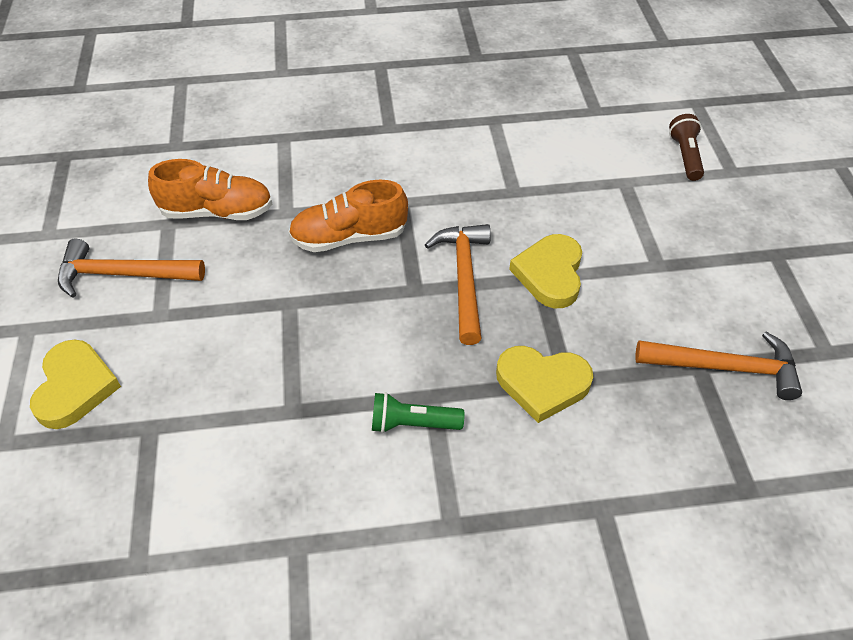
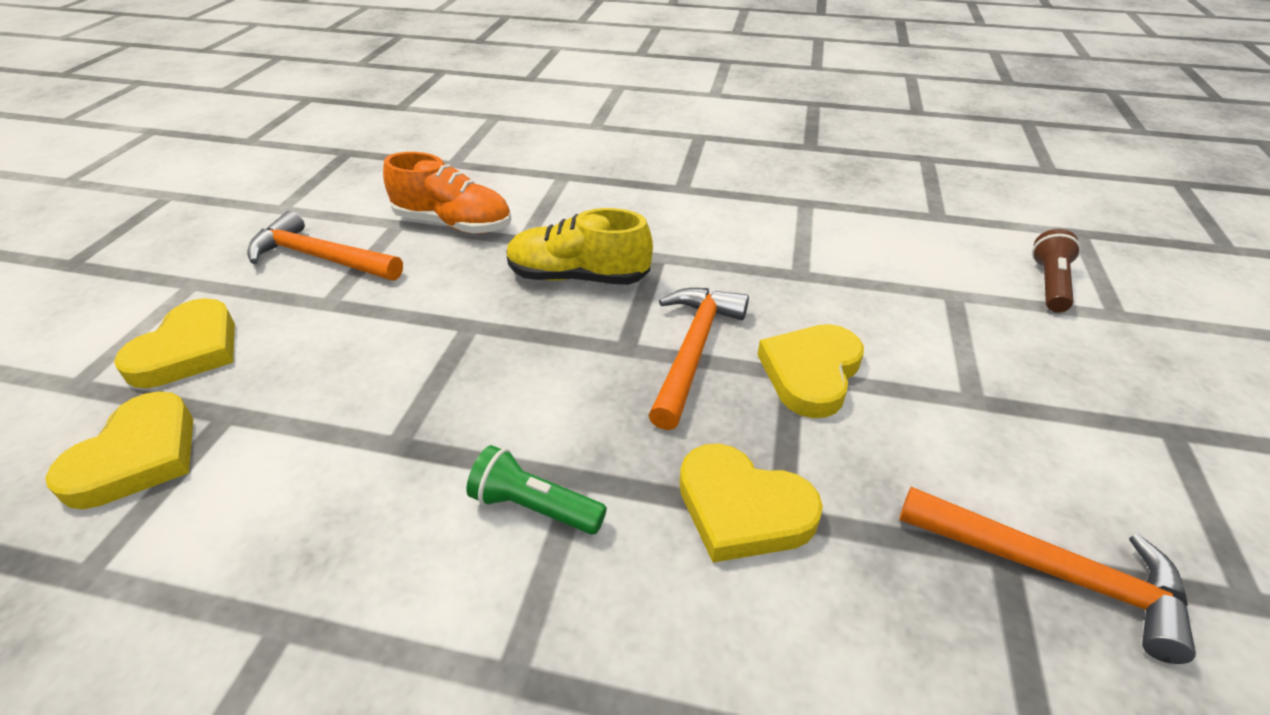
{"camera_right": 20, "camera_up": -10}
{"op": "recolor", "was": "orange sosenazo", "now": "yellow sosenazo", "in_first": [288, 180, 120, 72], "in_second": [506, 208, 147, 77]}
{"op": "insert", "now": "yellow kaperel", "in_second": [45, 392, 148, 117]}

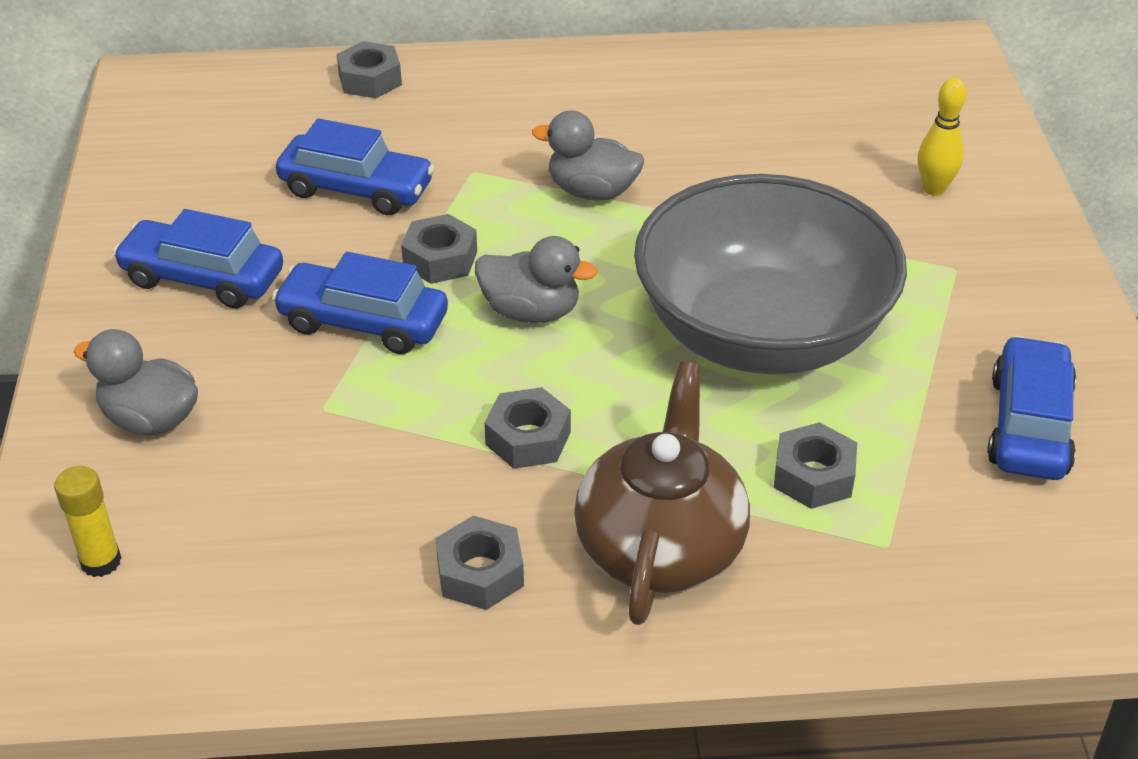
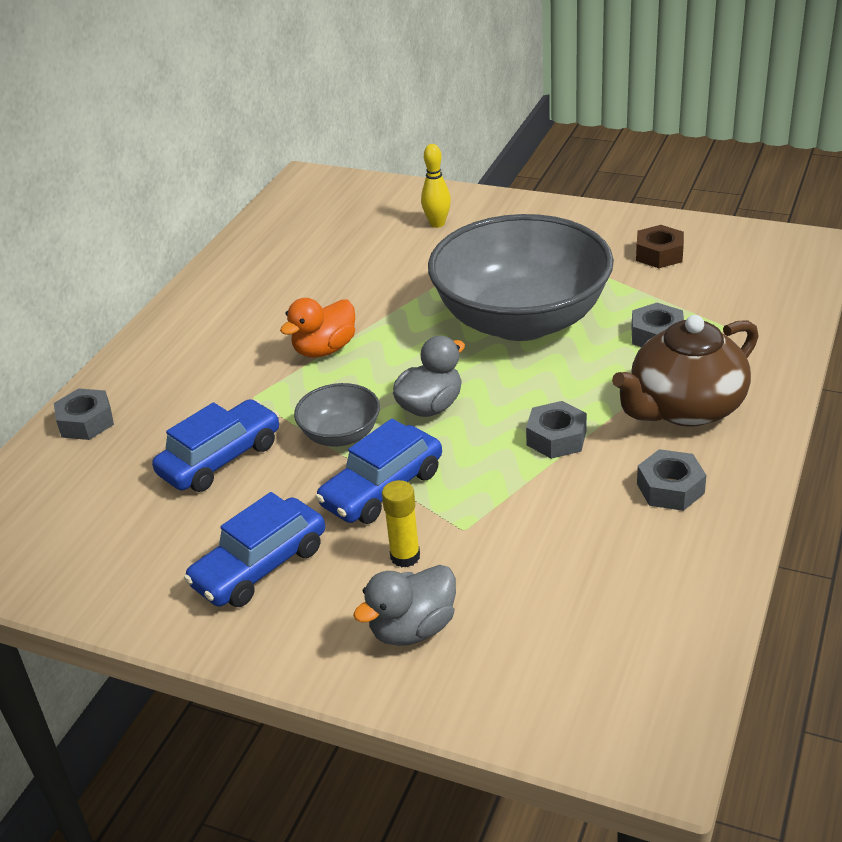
{"camera_right": -60, "camera_up": -5}
{"op": "recolor", "was": "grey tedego", "now": "orange tedego", "in_first": [532, 110, 112, 91], "in_second": [280, 298, 75, 60]}
{"op": "replace", "was": "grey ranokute", "now": "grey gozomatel", "in_first": [401, 214, 76, 70], "in_second": [294, 383, 86, 64]}
{"op": "replace", "was": "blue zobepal", "now": "brown ranokute", "in_first": [987, 336, 90, 144], "in_second": [636, 225, 48, 43]}
{"op": "rotate", "was": "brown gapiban", "in_first": [574, 362, 176, 263], "in_second": [612, 315, 147, 112], "clockwise": -75}
{"op": "move", "was": "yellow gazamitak", "in_first": [54, 466, 67, 111], "in_second": [382, 480, 38, 87]}

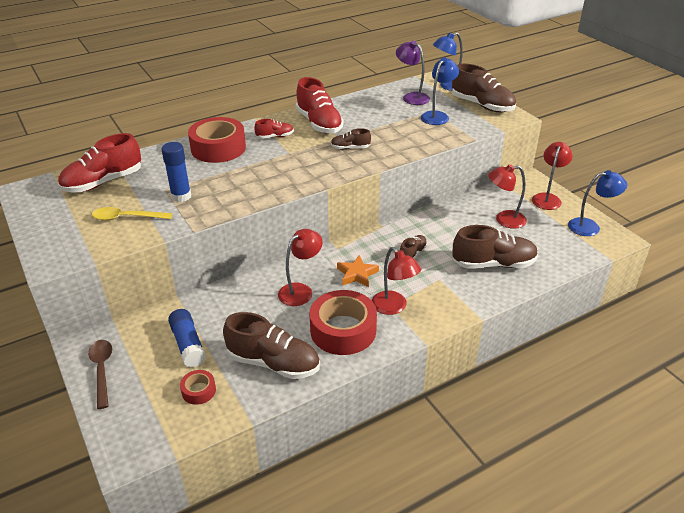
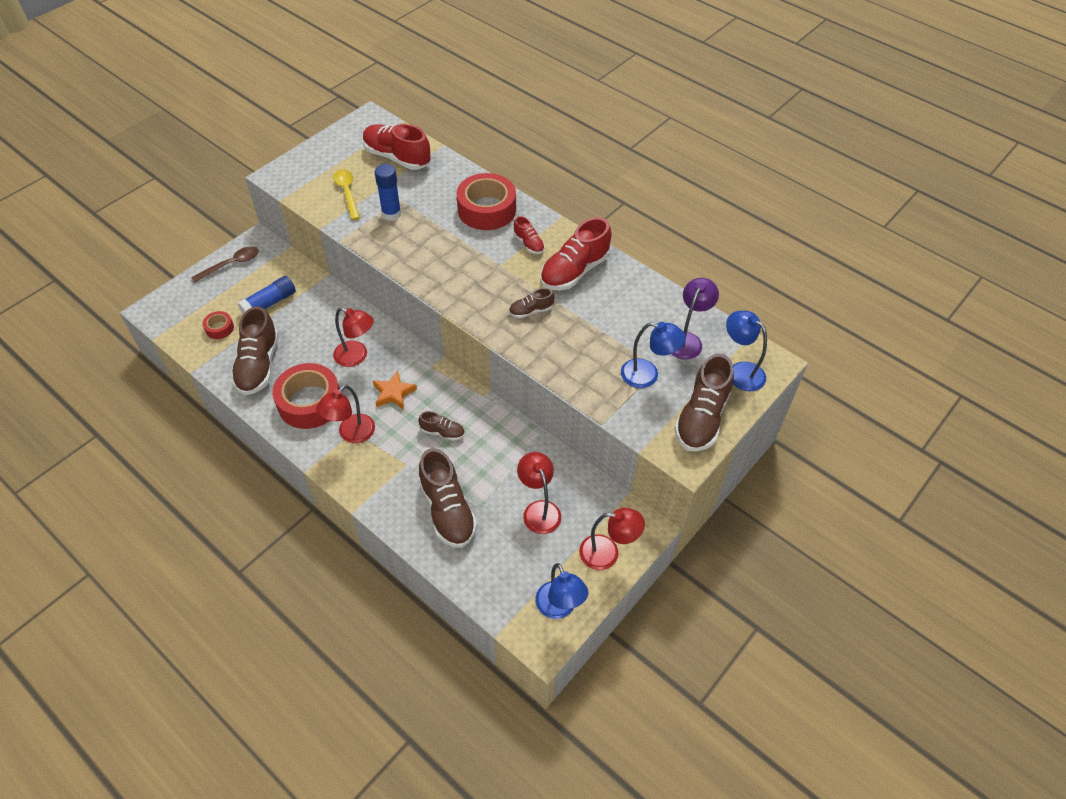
{"camera_right": 70, "camera_up": 15}
{"op": "rotate", "was": "brown sosenazo", "in_first": [331, 128, 40, 21], "in_second": [509, 288, 45, 30], "clockwise": -90}

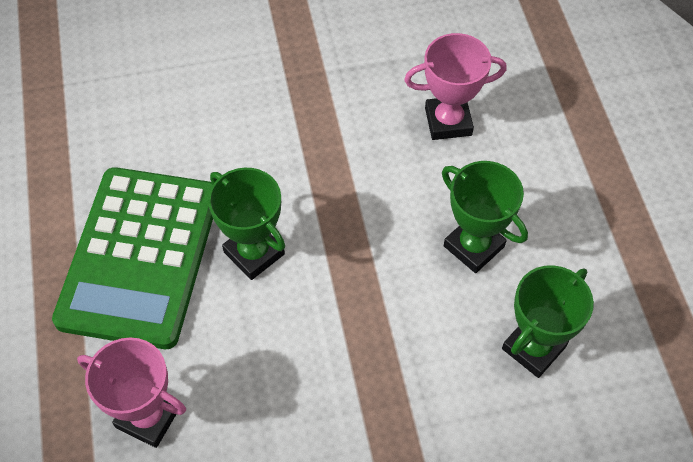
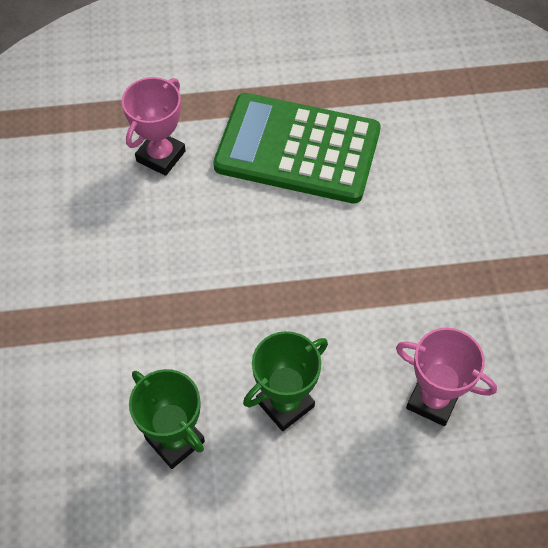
{"camera_right": 95, "camera_up": 0}
{"op": "rotate", "was": "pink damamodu", "in_first": [404, 33, 103, 107], "in_second": [396, 327, 101, 99], "clockwise": -60}
{"op": "delete", "was": "green damamodu", "in_first": [208, 168, 77, 112]}

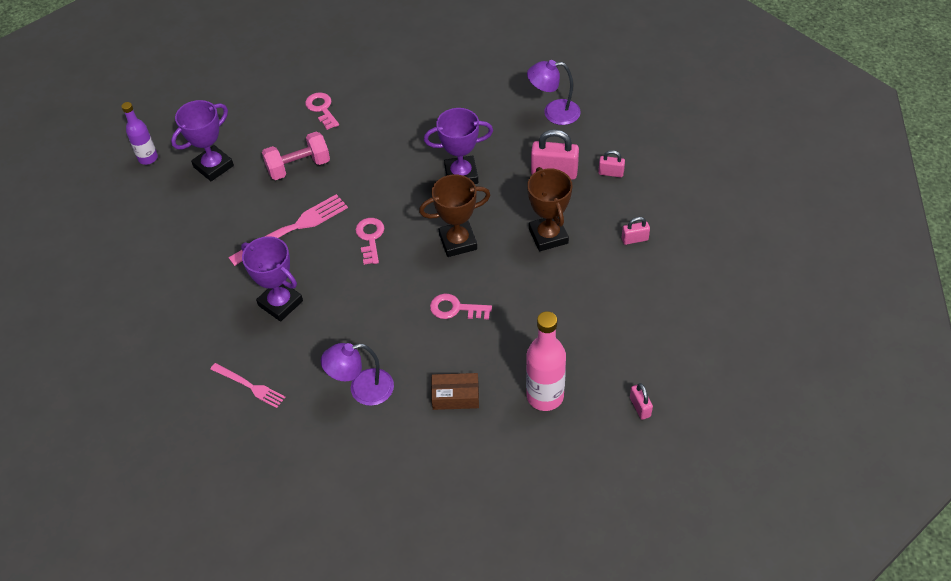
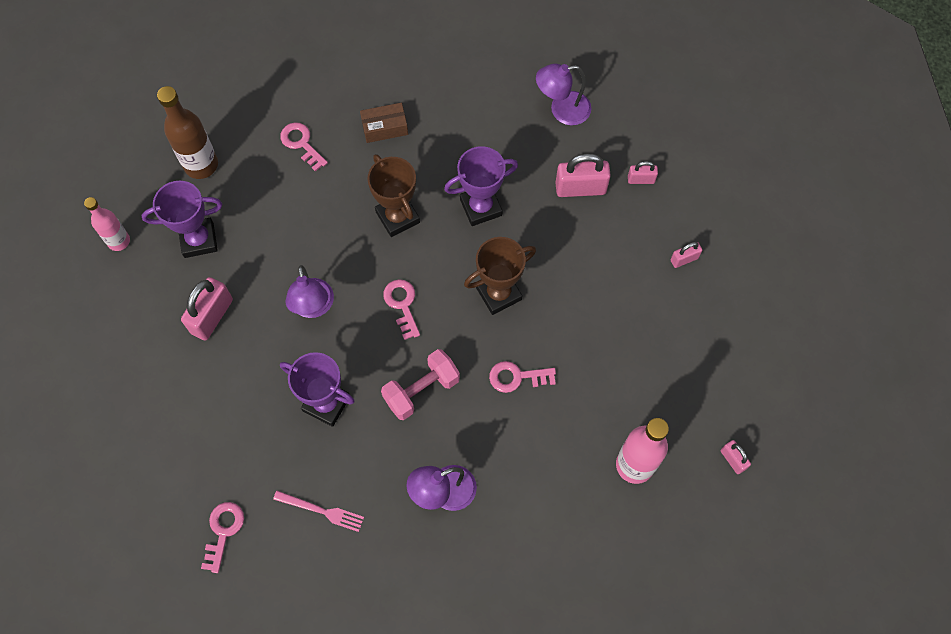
{"camera_right": -15, "camera_up": 15}
{"op": "rotate", "was": "purple damamodu", "in_first": [171, 100, 63, 81], "in_second": [142, 181, 80, 77], "clockwise": 45}
{"op": "recolor", "was": "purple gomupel", "now": "pink gomupel", "in_first": [121, 102, 37, 63], "in_second": [84, 197, 46, 54]}
{"op": "move", "was": "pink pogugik", "in_first": [262, 131, 68, 49], "in_second": [381, 349, 79, 71]}
{"op": "move", "was": "brown damamodu", "in_first": [527, 167, 45, 84], "in_second": [367, 154, 53, 83]}
{"op": "replace", "was": "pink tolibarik", "now": "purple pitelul", "in_first": [228, 194, 120, 72], "in_second": [285, 265, 49, 53]}
{"op": "move", "was": "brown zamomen", "in_first": [431, 373, 48, 37], "in_second": [360, 103, 48, 40]}
{"op": "insert", "now": "brown gomupel", "in_second": [157, 86, 61, 93]}
{"op": "insert", "now": "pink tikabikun", "in_second": [181, 277, 52, 63]}
{"op": "insert", "now": "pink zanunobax", "in_second": [201, 502, 43, 71]}

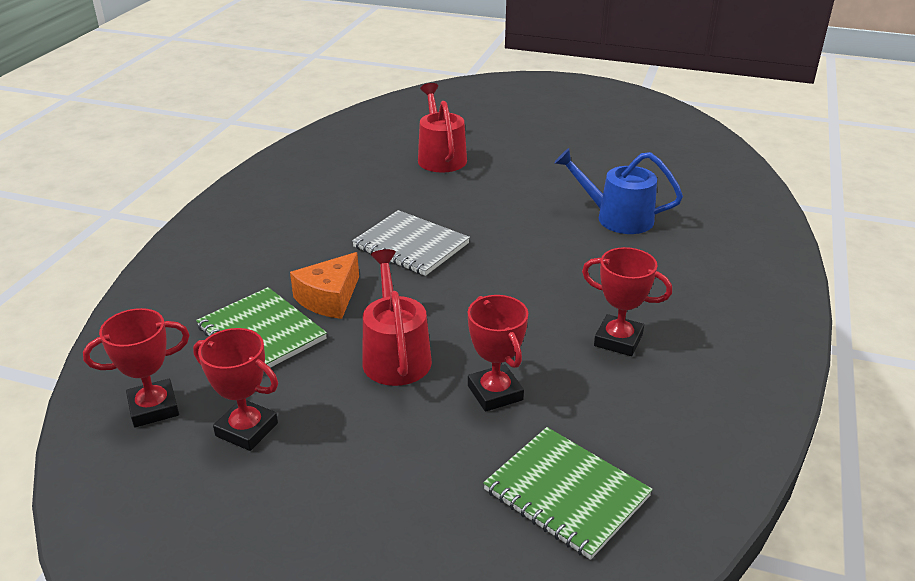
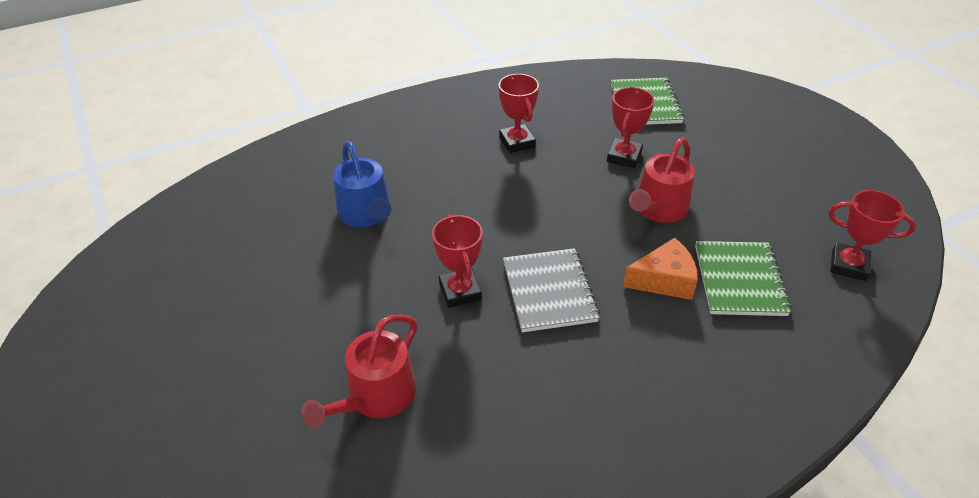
{"camera_right": -135, "camera_up": 10}
{"op": "move", "was": "red damamodu", "in_first": [193, 328, 85, 123], "in_second": [432, 214, 51, 94]}

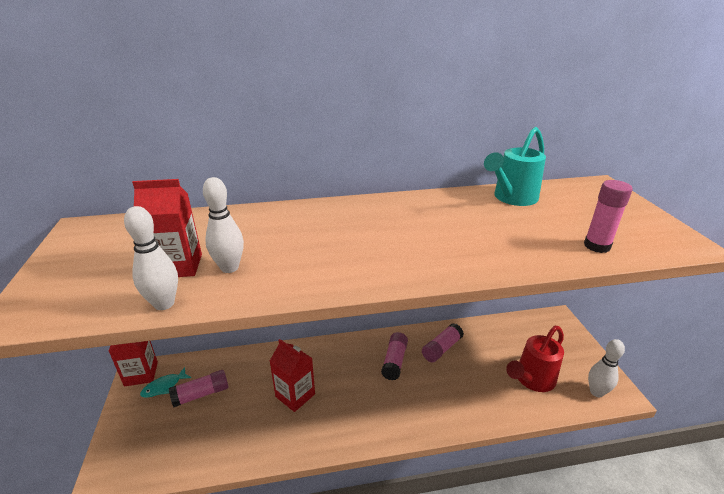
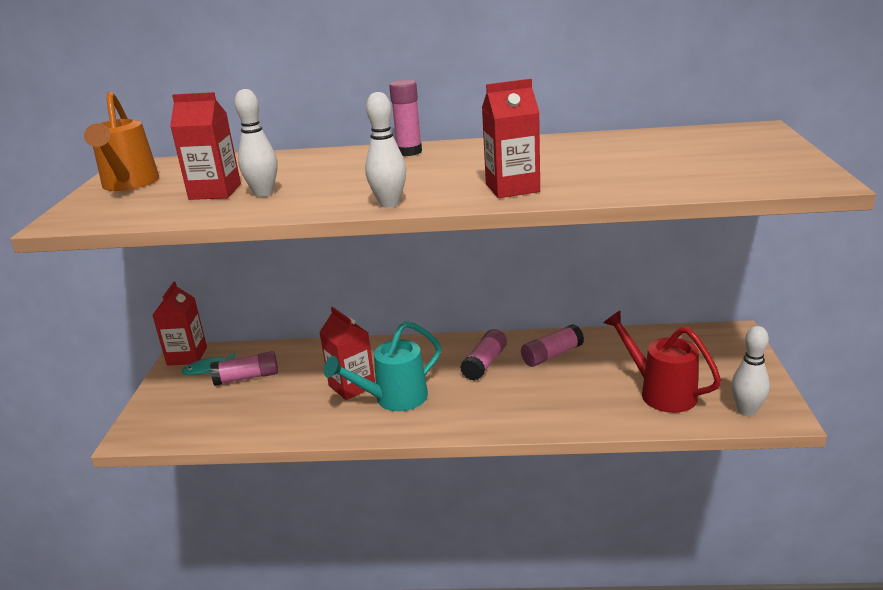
{"camera_right": 15, "camera_up": -5}
{"op": "move", "was": "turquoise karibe", "in_first": [484, 127, 62, 79], "in_second": [324, 321, 117, 90]}
{"op": "move", "was": "pink gazamitak", "in_first": [584, 180, 49, 73], "in_second": [389, 80, 33, 76]}
{"op": "move", "was": "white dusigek", "in_first": [124, 206, 54, 104], "in_second": [365, 92, 41, 116]}
{"op": "rotate", "was": "red karibe", "in_first": [506, 326, 58, 66], "in_second": [603, 310, 118, 103], "clockwise": 75}
{"op": "insert", "now": "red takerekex", "in_second": [482, 79, 58, 119]}
{"op": "insert", "now": "orange karibe", "in_second": [84, 91, 75, 100]}

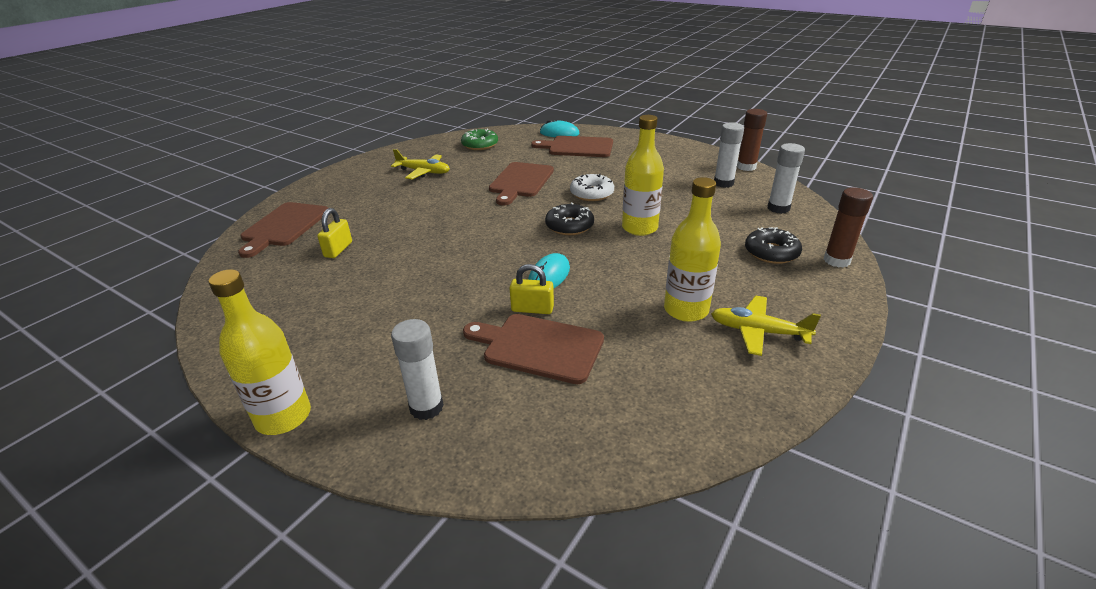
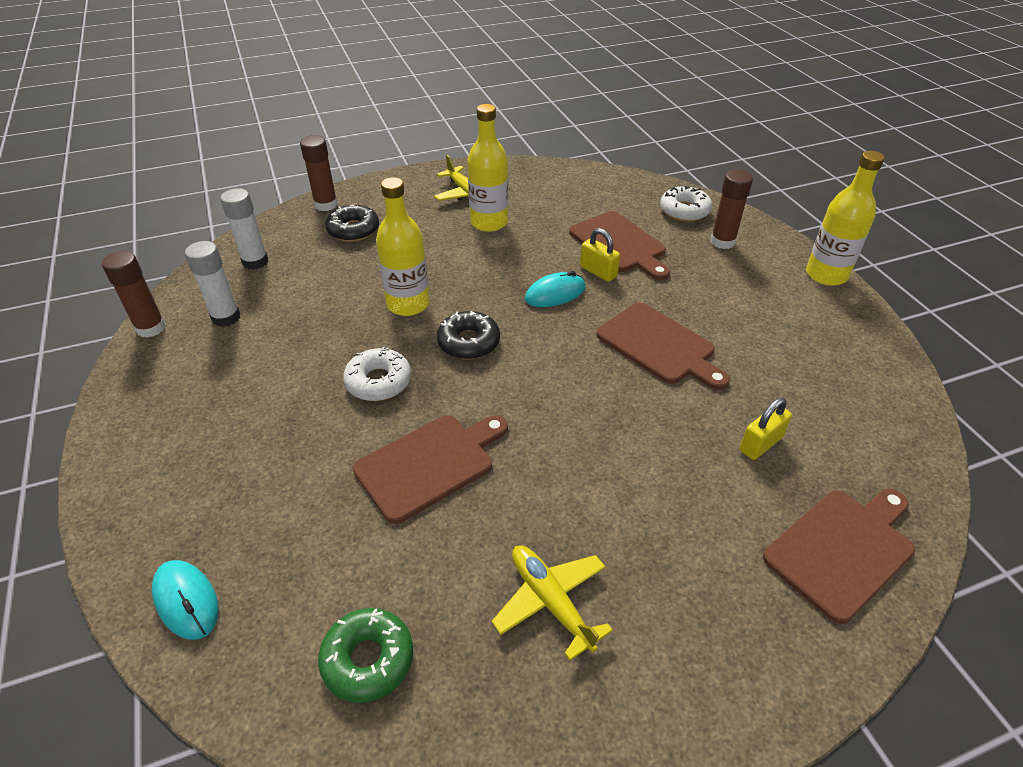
{"camera_right": -145, "camera_up": 10}
{"op": "move", "was": "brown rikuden", "in_first": [531, 136, 82, 21], "in_second": [596, 302, 134, 88]}
{"op": "recolor", "was": "white gazamitak", "now": "brown gazamitak", "in_first": [391, 319, 53, 101], "in_second": [710, 170, 43, 79]}
{"op": "insert", "now": "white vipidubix", "in_second": [660, 186, 52, 36]}

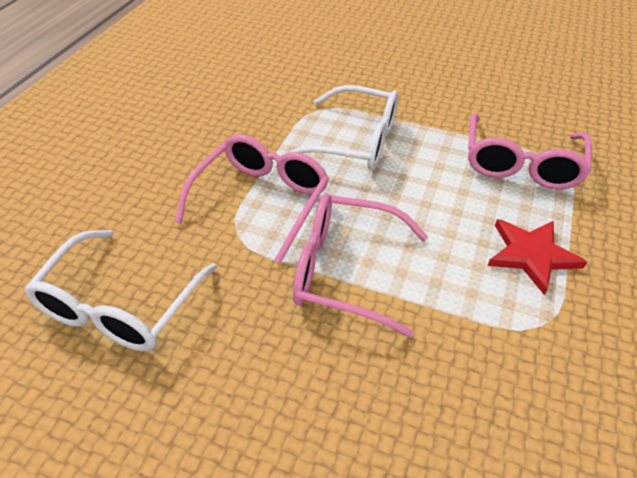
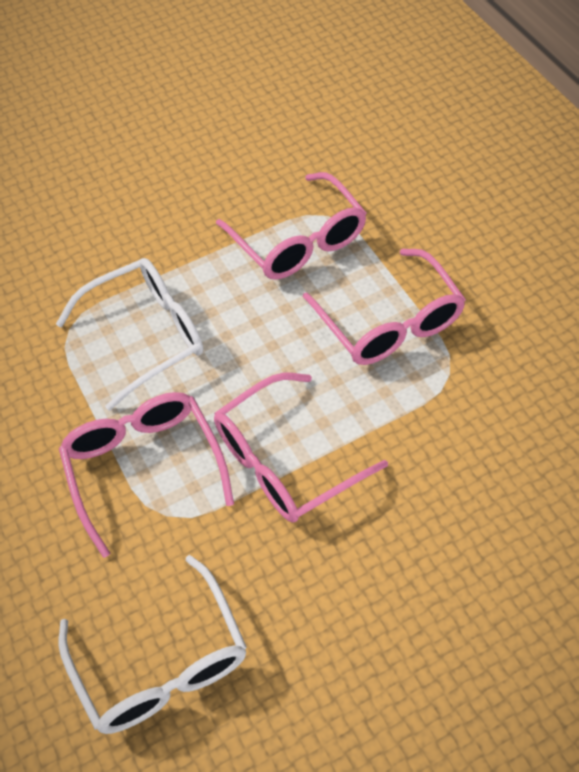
{"camera_right": -45, "camera_up": 10}
{"op": "replace", "was": "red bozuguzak", "now": "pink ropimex", "in_first": [487, 219, 100, 76], "in_second": [303, 249, 163, 116]}

